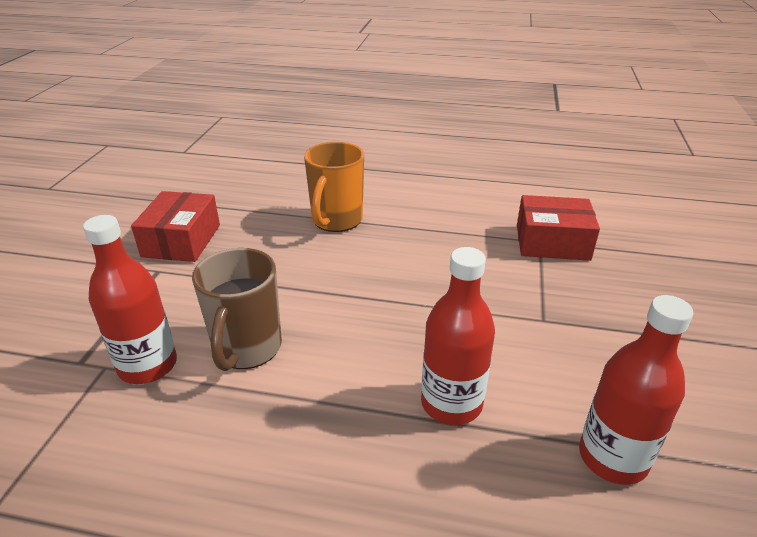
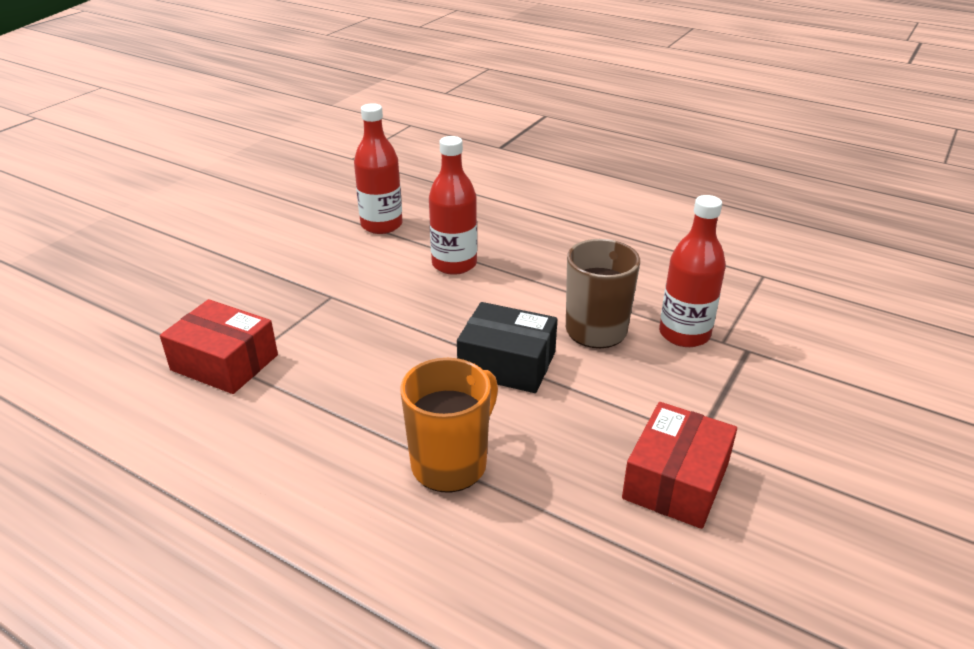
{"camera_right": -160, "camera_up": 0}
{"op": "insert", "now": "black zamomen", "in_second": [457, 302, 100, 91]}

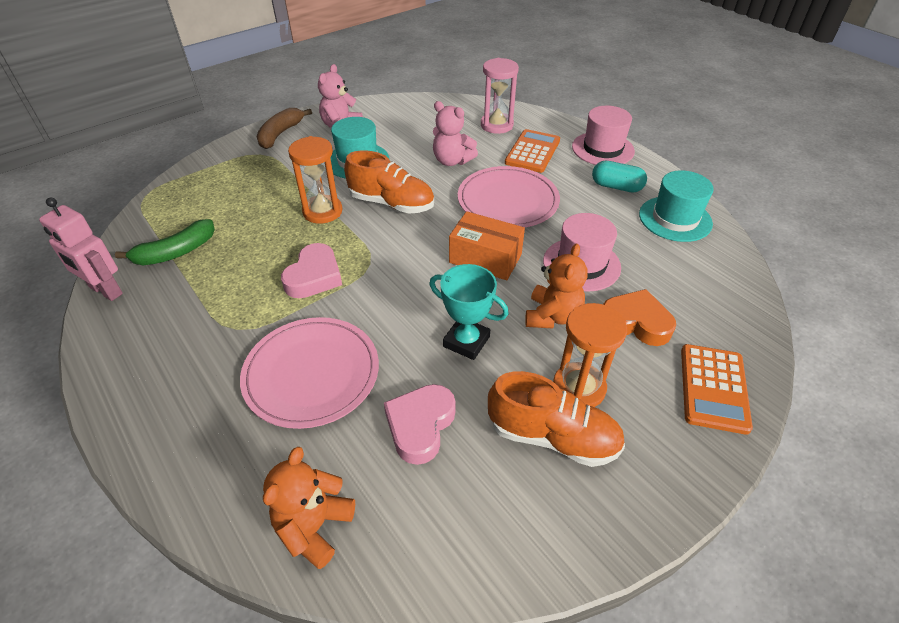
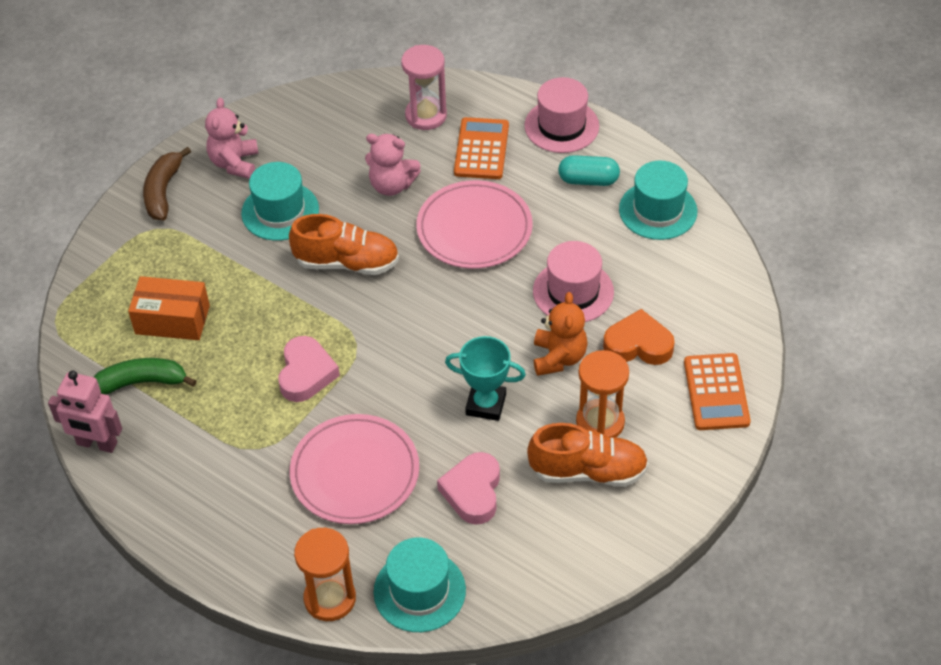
{"camera_right": -15, "camera_up": 5}
{"op": "move", "was": "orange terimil", "in_first": [288, 136, 54, 88], "in_second": [294, 528, 62, 93]}
{"op": "move", "was": "orange zamomen", "in_first": [449, 211, 76, 69], "in_second": [128, 276, 82, 64]}
{"op": "rotate", "was": "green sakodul", "in_first": [115, 219, 100, 47], "in_second": [94, 358, 103, 37], "clockwise": -135}
{"op": "replace", "was": "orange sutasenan", "now": "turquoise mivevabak", "in_first": [263, 447, 92, 122], "in_second": [373, 537, 93, 95]}

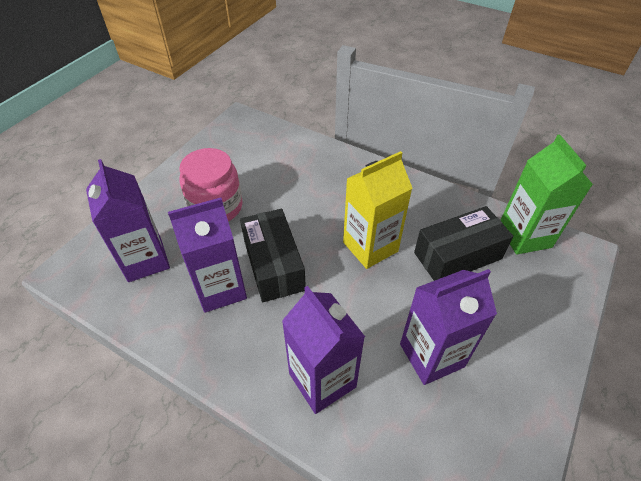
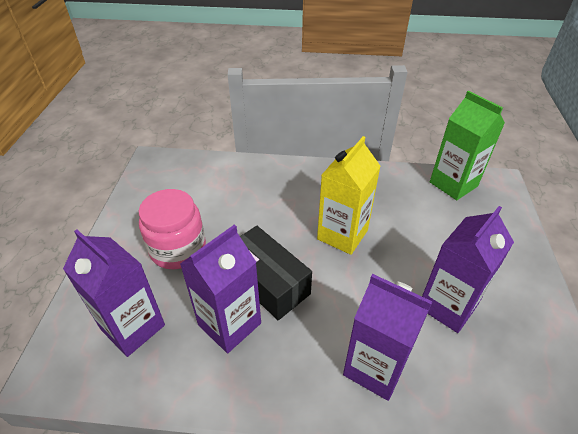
{"camera_right": -25, "camera_up": -5}
{"op": "delete", "was": "black zamomen", "in_first": [414, 206, 100, 75]}

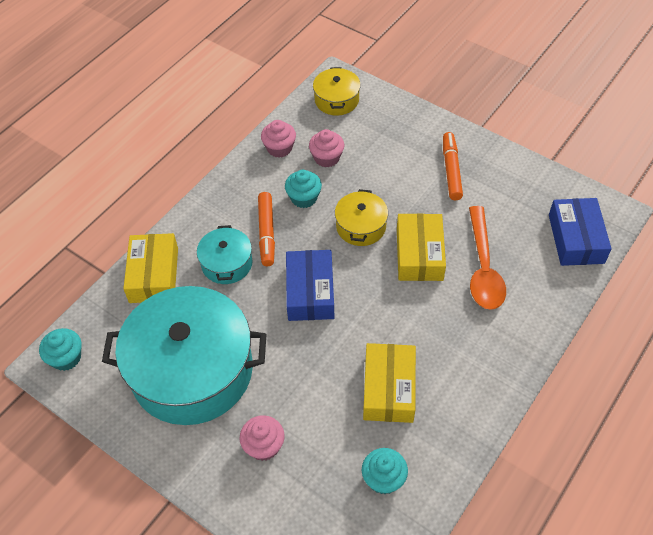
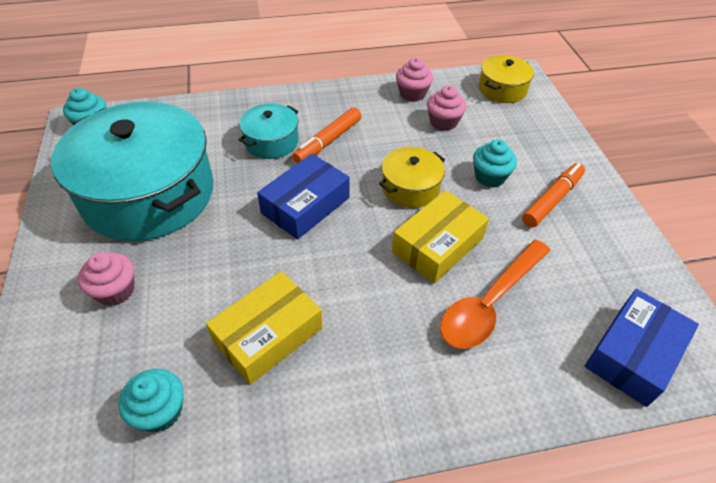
{"camera_right": 40, "camera_up": -5}
{"op": "move", "was": "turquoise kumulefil", "in_first": [285, 170, 37, 38], "in_second": [473, 139, 44, 49]}
{"op": "delete", "was": "yellow zamomen", "in_first": [123, 233, 55, 70]}

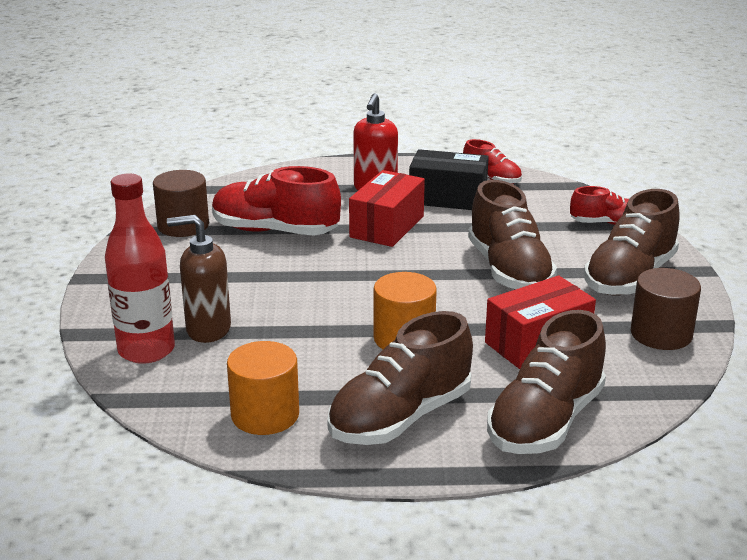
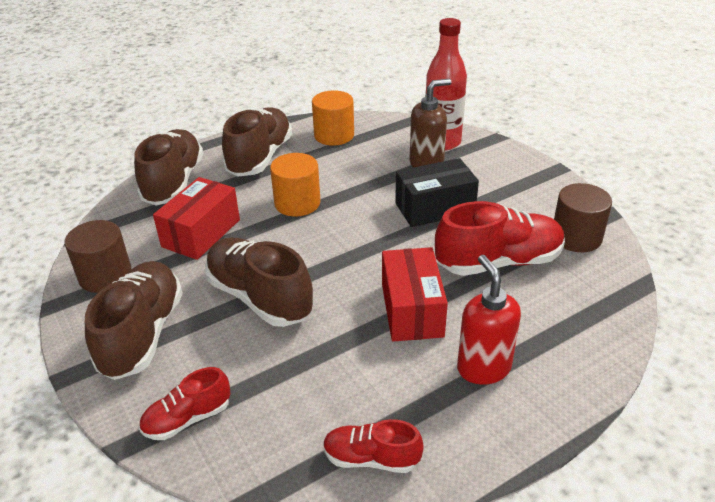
{"camera_right": 150, "camera_up": 10}
{"op": "move", "was": "black zamomen", "in_first": [409, 149, 80, 61], "in_second": [395, 158, 84, 69]}

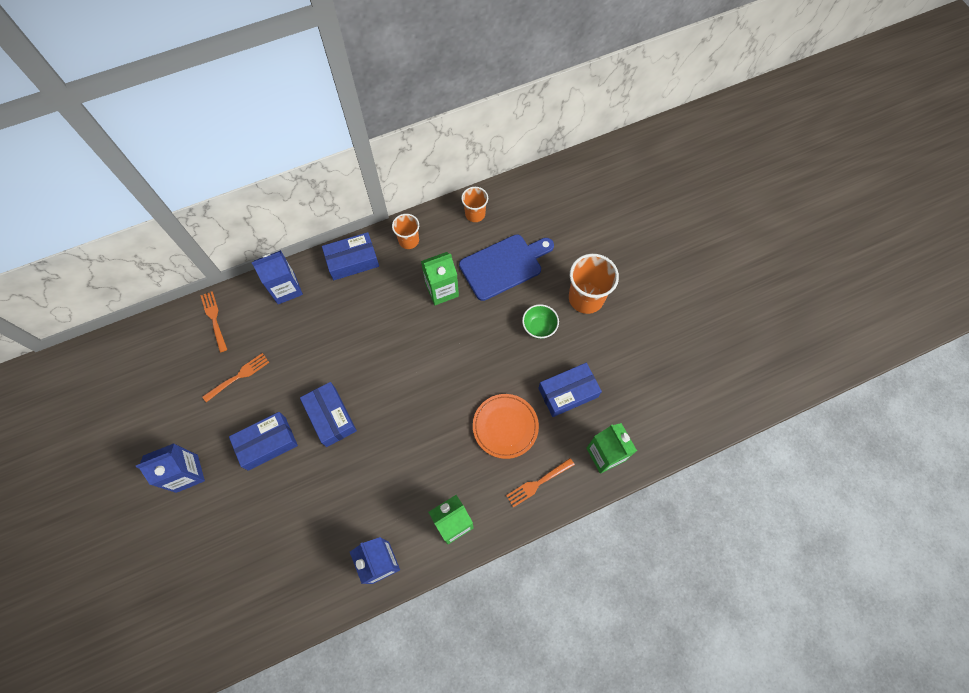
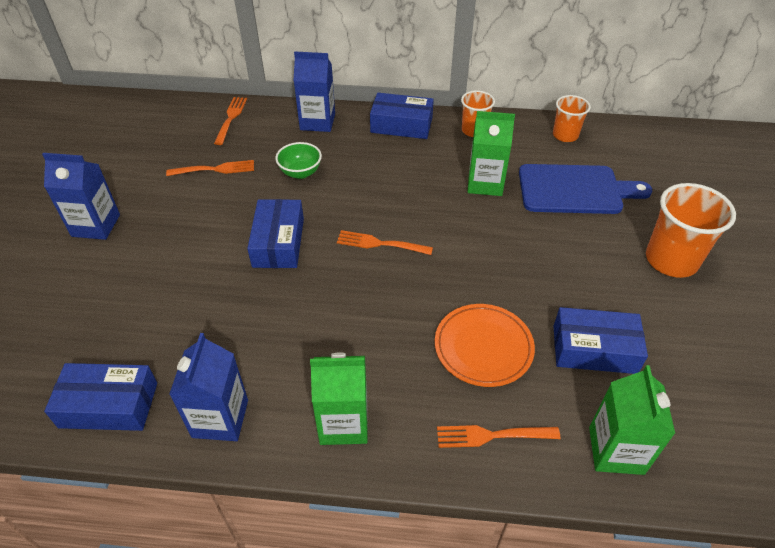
{"camera_right": 30, "camera_up": -20}
{"op": "move", "was": "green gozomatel", "in_first": [522, 304, 37, 35], "in_second": [275, 142, 47, 37]}
{"op": "move", "was": "blue zamomen", "in_first": [229, 412, 69, 59], "in_second": [44, 363, 113, 68]}
{"op": "insert", "now": "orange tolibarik", "in_second": [337, 230, 96, 25]}

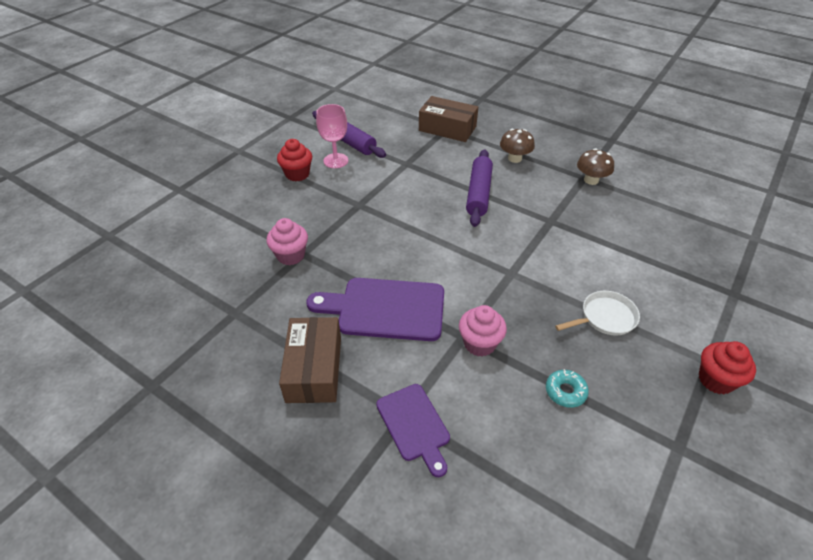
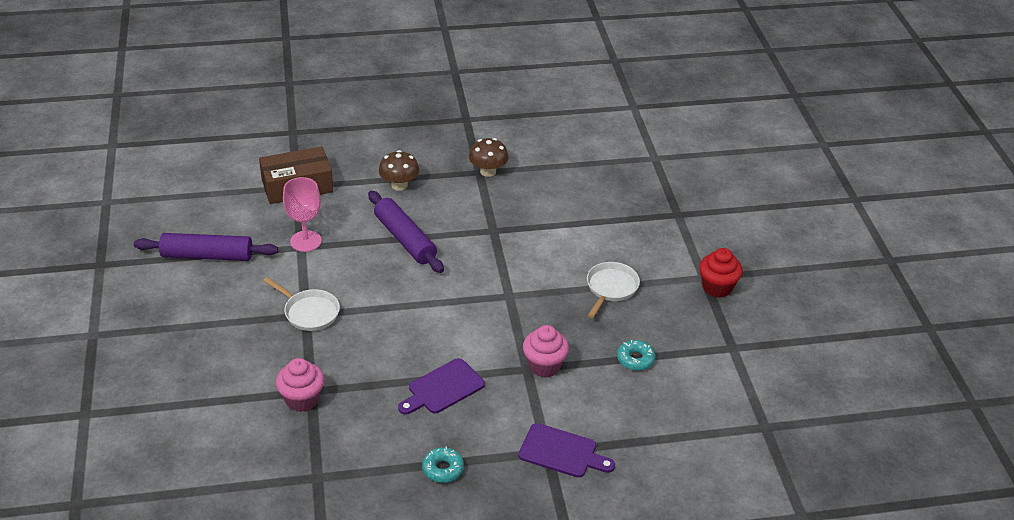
{"camera_right": -45, "camera_up": -5}
{"op": "move", "was": "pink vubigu", "in_first": [316, 104, 32, 64], "in_second": [283, 177, 39, 75]}
{"op": "delete", "was": "red kumulefil", "in_first": [277, 139, 35, 43]}
{"op": "resize", "was": "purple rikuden", "in_first": [306, 278, 138, 63], "in_second": [398, 358, 87, 57], "ratio": 0.61}
{"op": "replace", "was": "brown zamomen", "now": "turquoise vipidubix", "in_first": [279, 317, 62, 86], "in_second": [422, 447, 42, 36]}
{"op": "insert", "now": "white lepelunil", "in_second": [263, 277, 77, 54]}

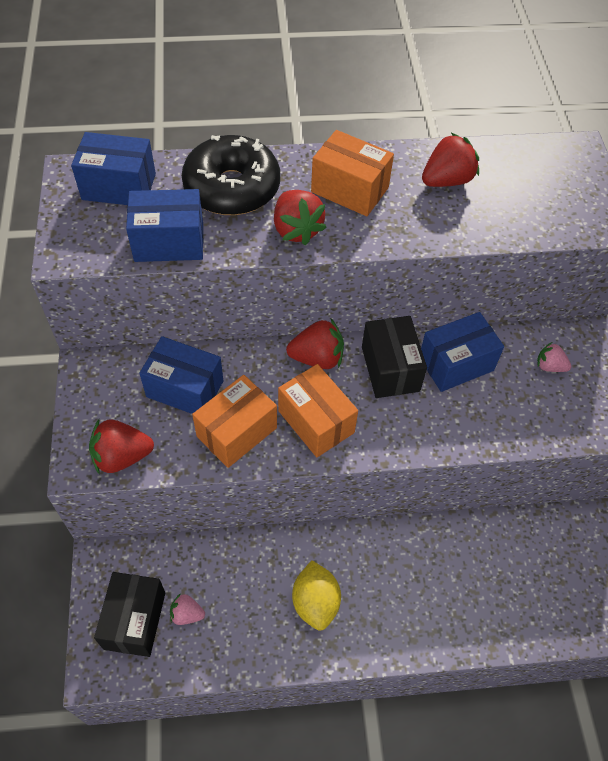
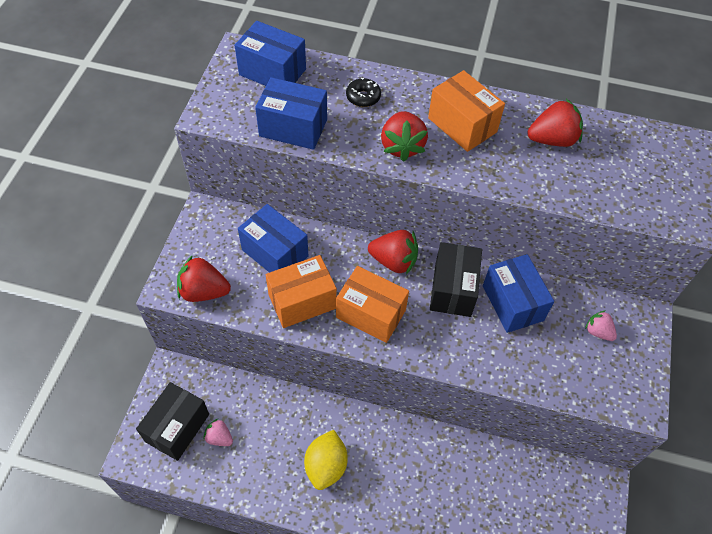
{"camera_right": 20, "camera_up": 0}
{"op": "resize", "was": "black vipidubix", "in_first": [182, 135, 98, 80], "in_second": [346, 77, 35, 30], "ratio": 0.41}
{"op": "rotate", "was": "blue zamomen", "in_first": [421, 312, 83, 80], "in_second": [483, 254, 71, 79], "clockwise": 75}
{"op": "rotate", "was": "orange zamomen", "in_first": [278, 364, 80, 93], "in_second": [336, 266, 73, 77], "clockwise": -45}

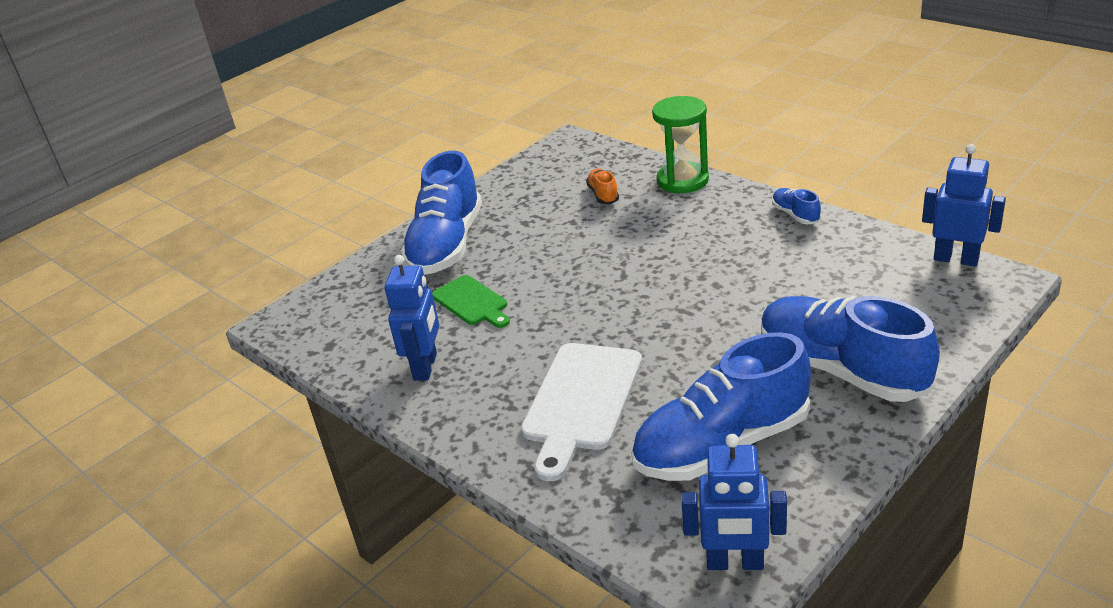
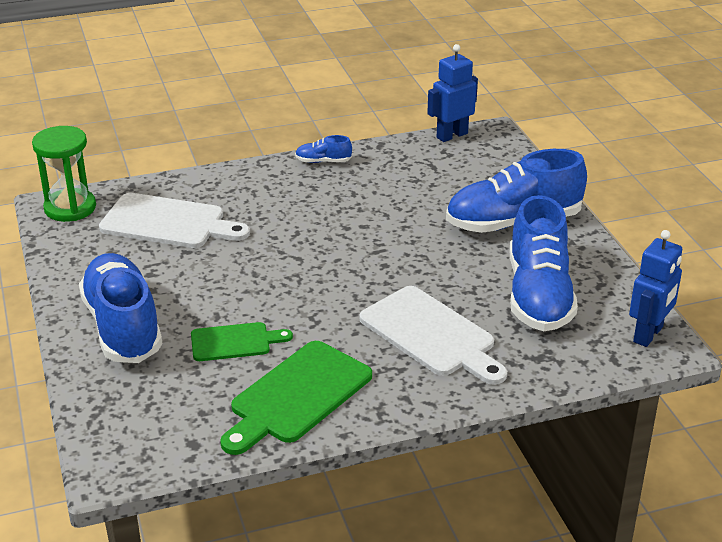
{"camera_right": -65, "camera_up": 0}
{"op": "move", "was": "green terimil", "in_first": [652, 96, 57, 97], "in_second": [32, 126, 64, 96]}
{"op": "rotate", "was": "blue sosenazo", "in_first": [401, 151, 81, 124], "in_second": [79, 253, 83, 110], "clockwise": -150}
{"op": "replace", "was": "orange sosenazo", "now": "white rikuden", "in_first": [586, 169, 33, 35], "in_second": [99, 193, 151, 55]}
{"op": "replace", "was": "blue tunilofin", "now": "green rikuden", "in_first": [385, 255, 54, 126], "in_second": [220, 341, 152, 114]}

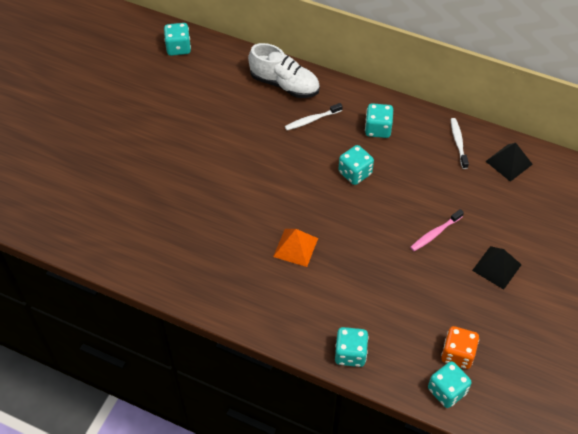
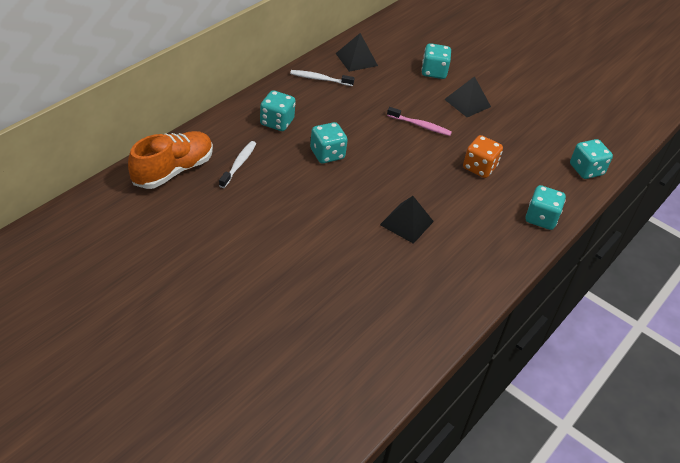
{"camera_right": -80, "camera_up": -10}
{"op": "move", "was": "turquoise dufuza", "in_first": [164, 23, 27, 33], "in_second": [421, 43, 30, 36]}
{"op": "recolor", "was": "white sosenazo", "now": "orange sosenazo", "in_first": [248, 43, 72, 55], "in_second": [128, 131, 85, 58]}
{"op": "rotate", "was": "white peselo", "in_first": [285, 103, 58, 27], "in_second": [219, 141, 37, 47], "clockwise": -150}
{"op": "rotate", "was": "pink peselo", "in_first": [410, 209, 54, 42], "in_second": [387, 107, 65, 29], "clockwise": -45}
{"op": "recolor", "was": "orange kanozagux", "now": "black kanozagux", "in_first": [273, 229, 45, 38], "in_second": [380, 196, 54, 48]}
{"op": "move", "was": "orange dufuza", "in_first": [441, 326, 38, 43], "in_second": [463, 135, 40, 43]}

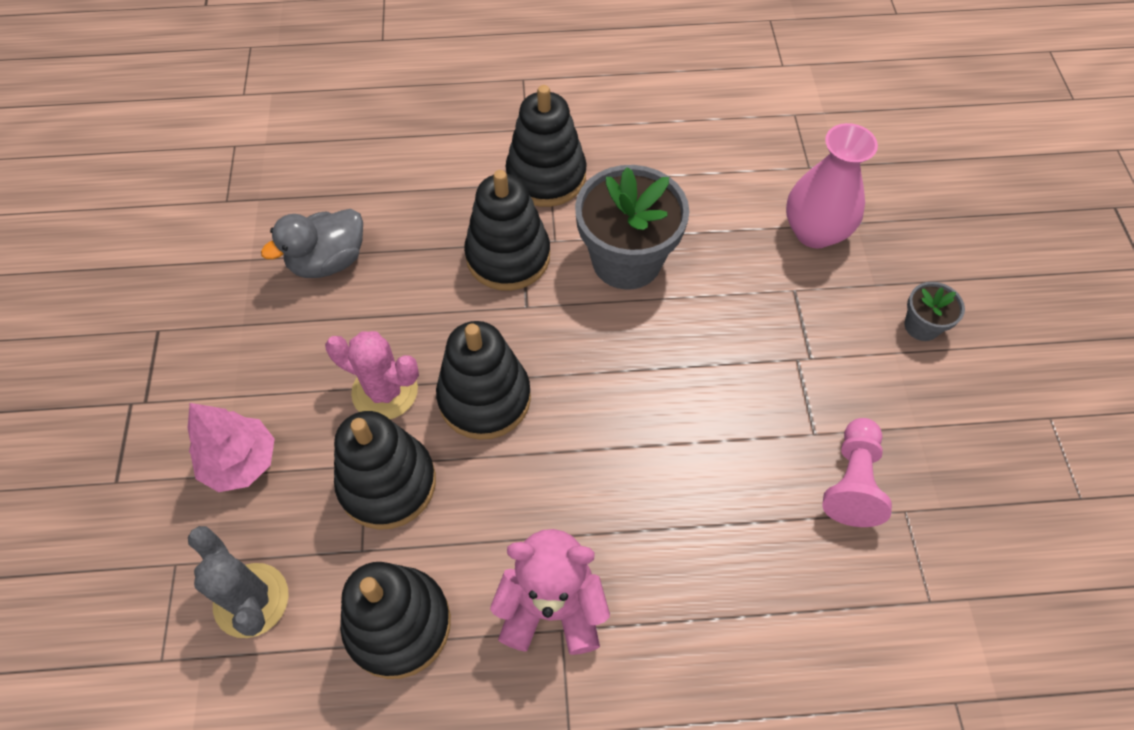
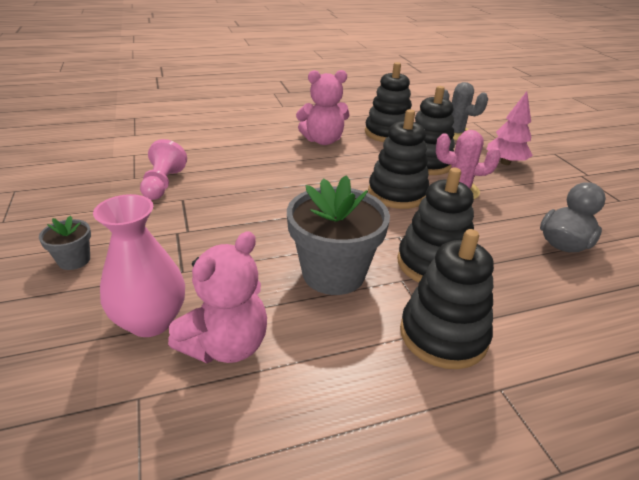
{"camera_right": 165, "camera_up": -25}
{"op": "insert", "now": "pink sutasenan", "in_second": [168, 231, 99, 132]}

